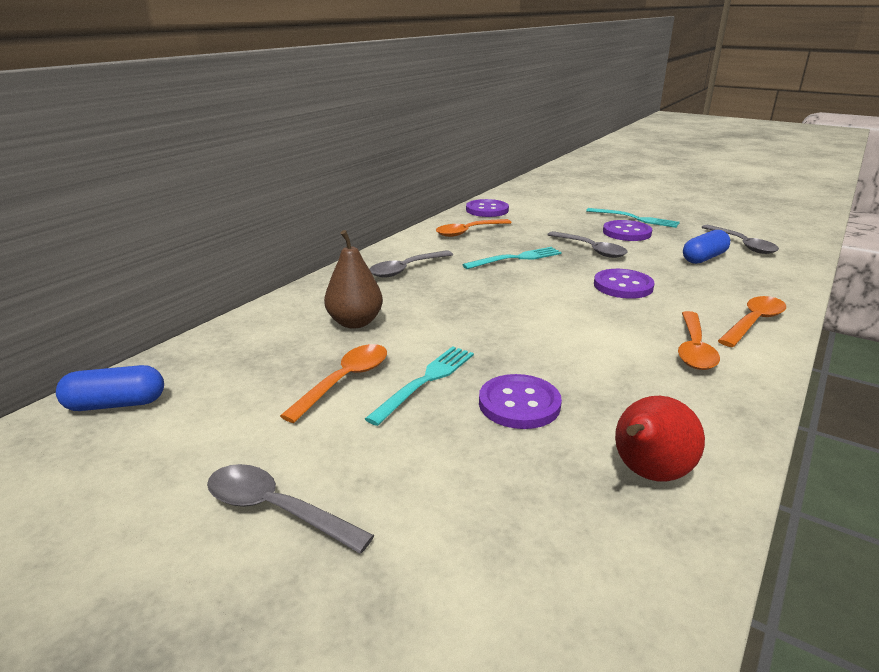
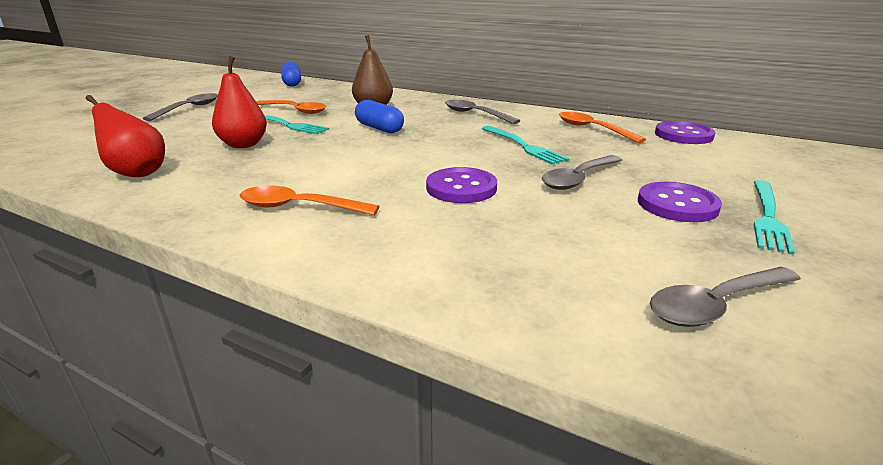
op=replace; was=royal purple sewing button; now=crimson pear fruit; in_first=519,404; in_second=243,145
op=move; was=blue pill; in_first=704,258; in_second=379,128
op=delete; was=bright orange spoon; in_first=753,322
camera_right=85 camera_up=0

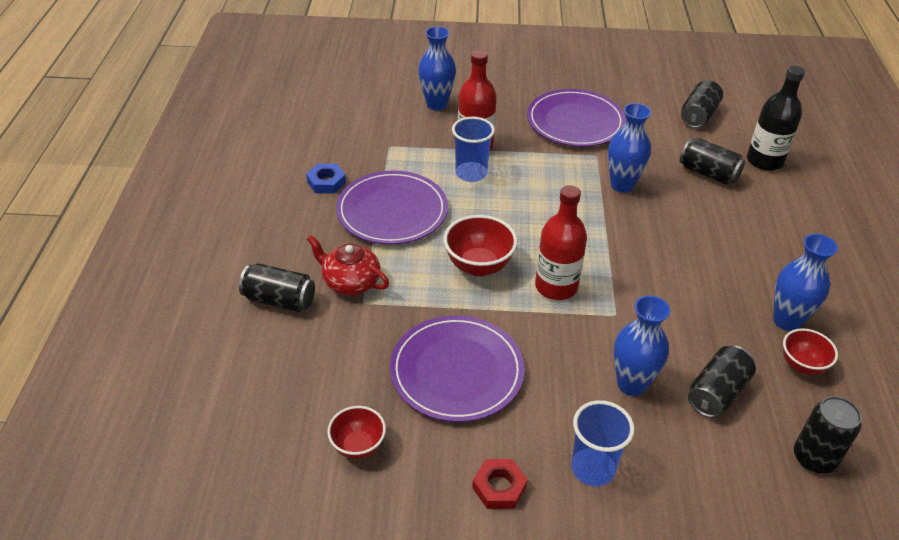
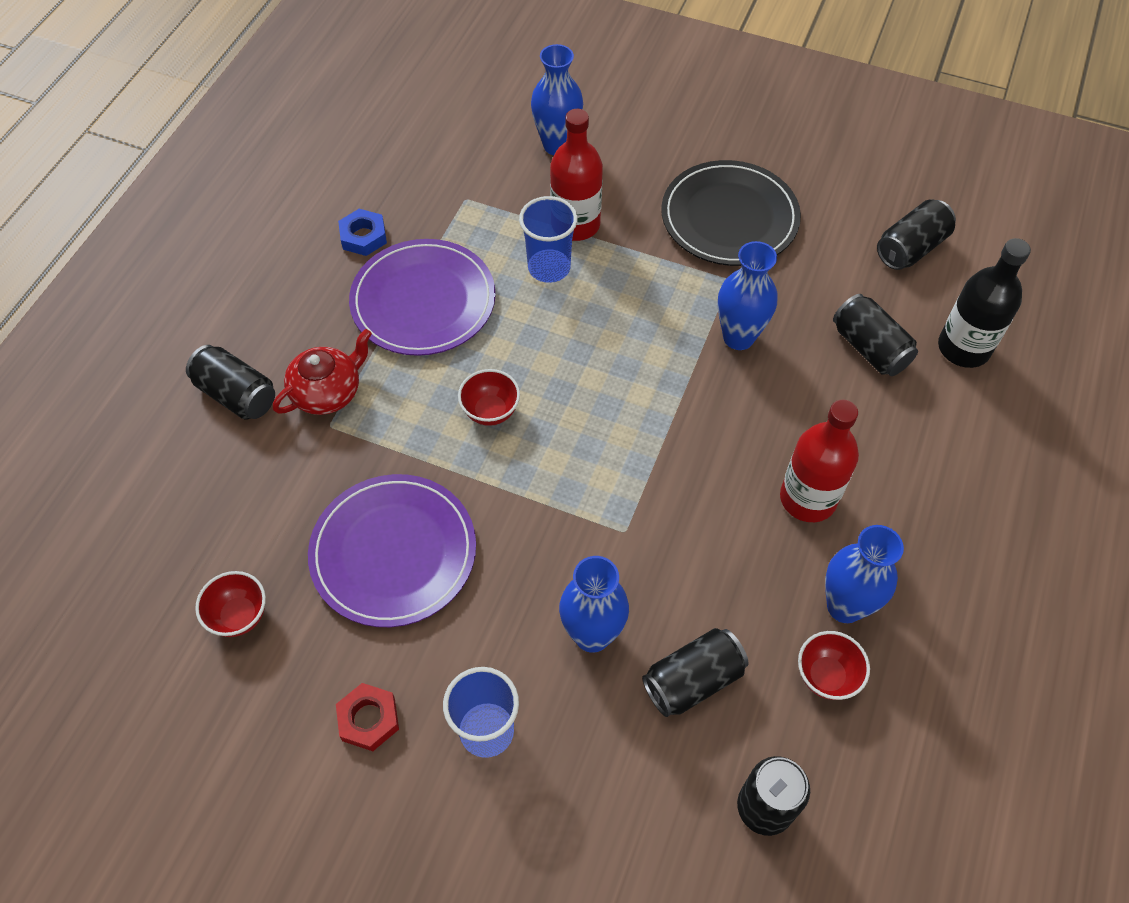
op=rotate; was=crimson china teapot; in_first=350,282; in_second=328,392; clockwise=90
op=resize; was=crimson bowl; in_first=478,266; in_second=490,411; ratio=0.65
op=recolor; was=royal purple flat dish; now=ebony flat dish; in_first=575,122; in_second=729,217
op=move; was=crimson drink bottle; in_first=556,286; in_second=808,498
camera_right=20 camera_up=15

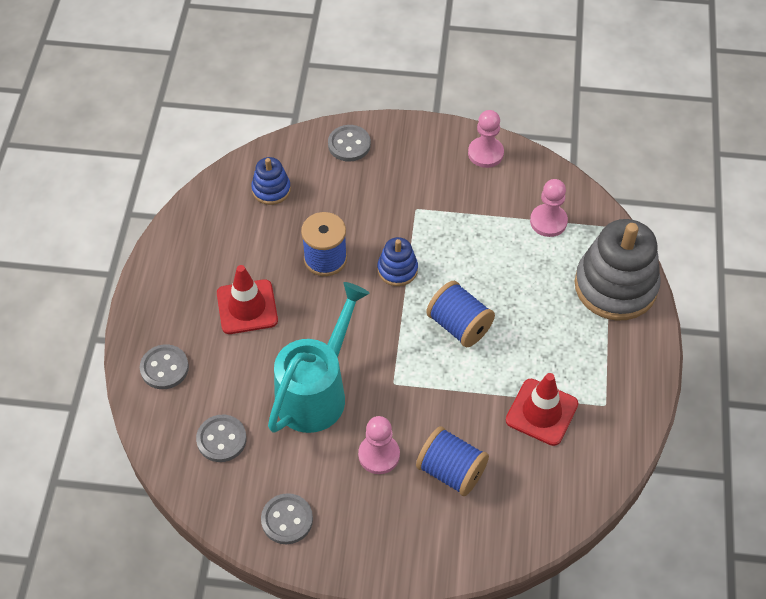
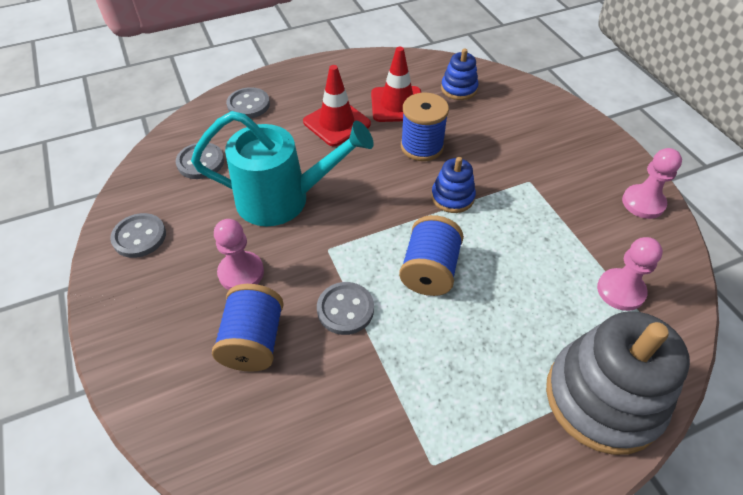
op=move; was=gray sewing button; in_first=349,144; in_second=345,309
op=move; was=crimson road cone; in_first=541,412; in_second=397,104
camera_right=60 camera_up=-5

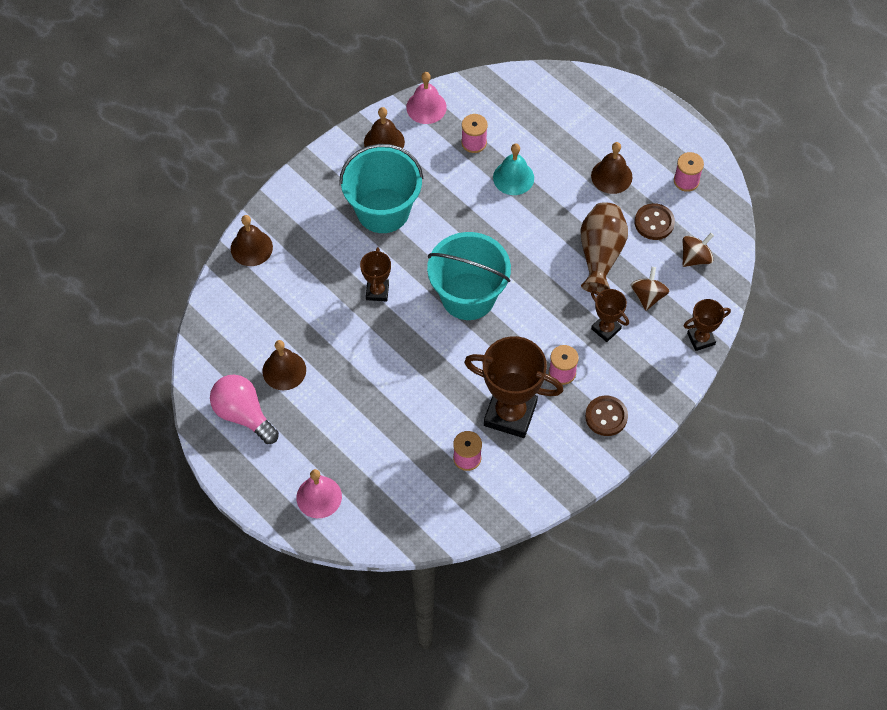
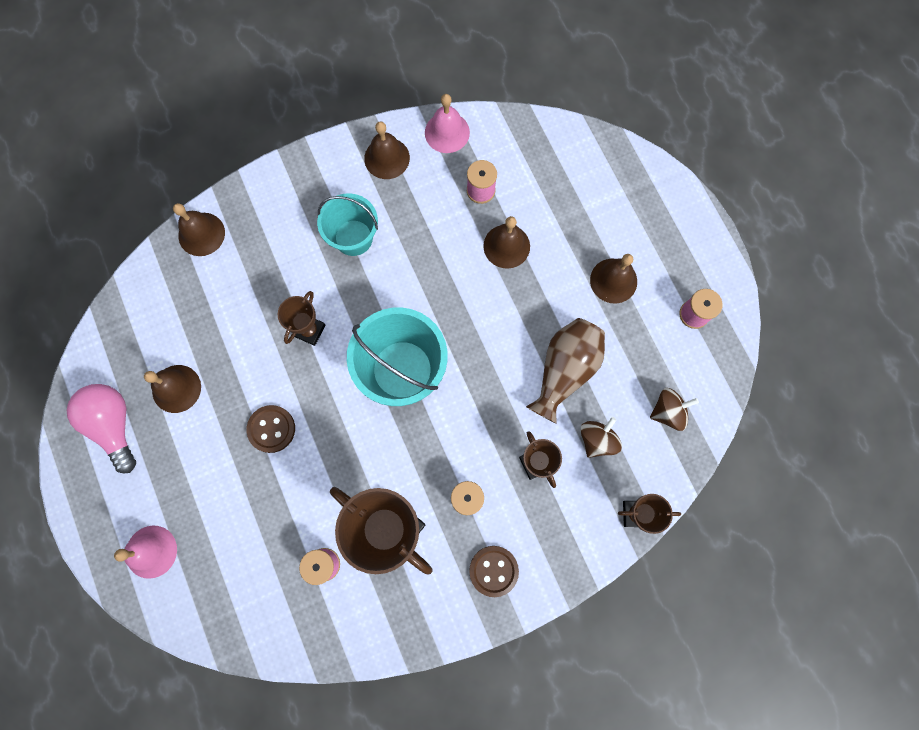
op=resize; was=turquoise sand bucket; in_first=383,210; in_second=353,238; ratio=0.65
op=recolor; was=turquoise bell; now=russet bell; in_first=513,177; in_second=506,246
op=move; was=russet sewing button; in_first=654,223; in_second=271,429
camera_right=20 camera_up=15

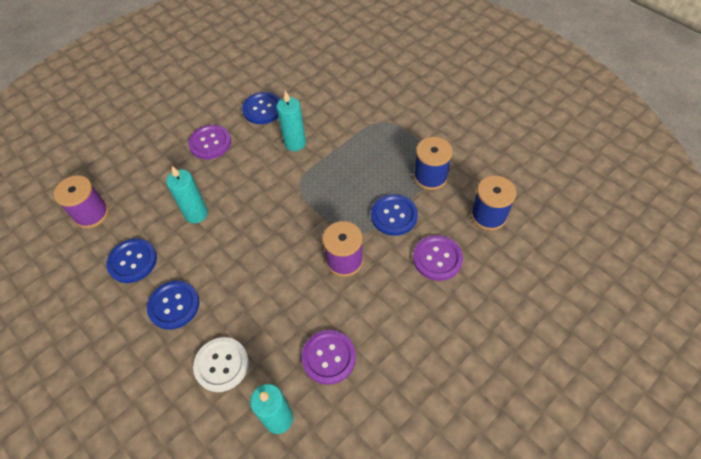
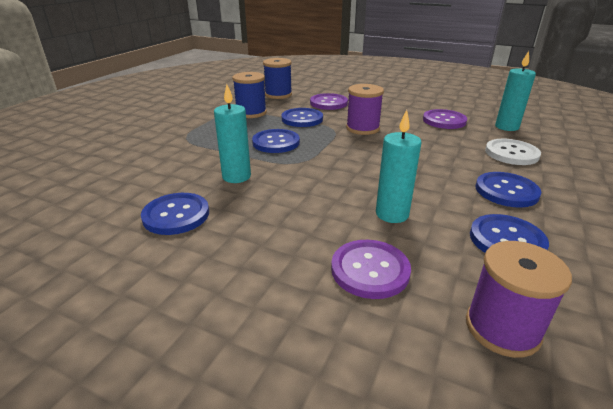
op=move; was=royal purple sewing button; in_first=210,143; in_second=370,270
op=insert; now=blue sewing button; in_second=276,142
camera_right=-115 camera_up=-25

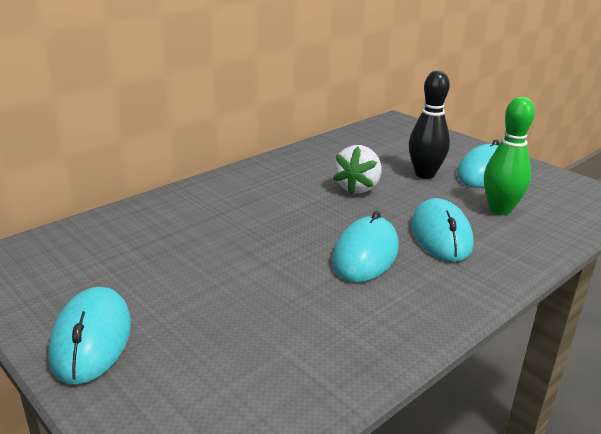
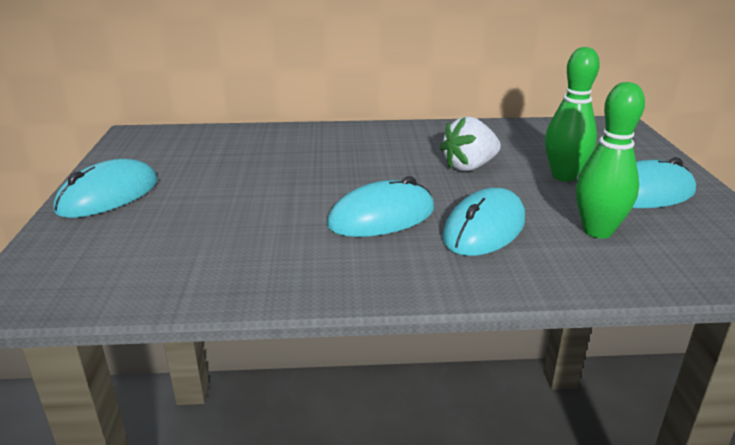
op=recolor; was=ebony bowling pin; now=emerald bowling pin; in_first=425,174; in_second=564,176
camera_right=40 camera_up=0

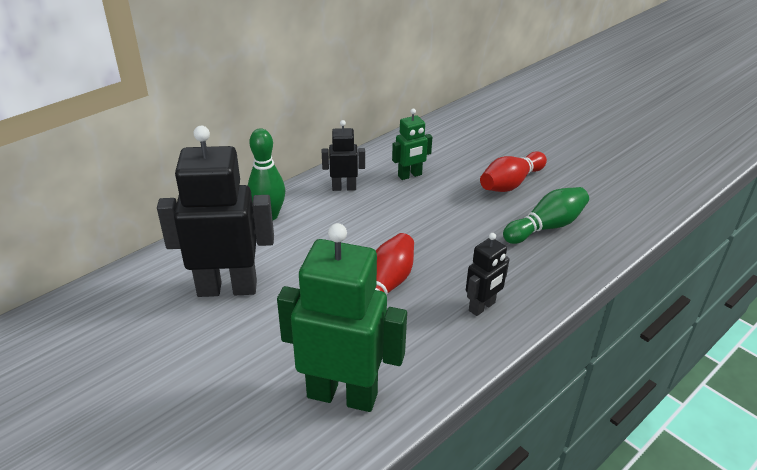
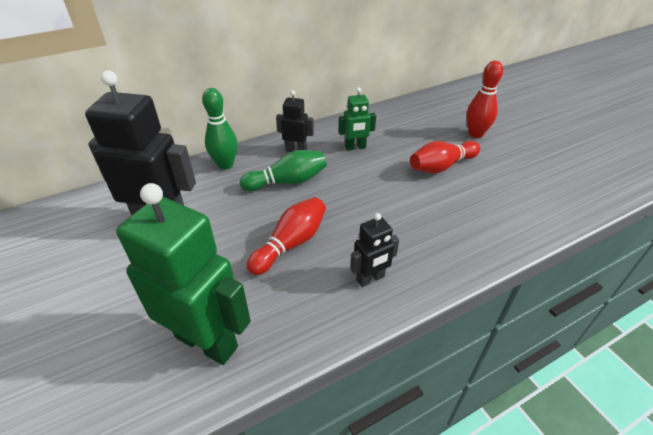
op=move; was=emerald bowling pin; in_first=546,227; in_second=287,181
op=insert; now=crimson bowling pin; in_second=475,134
camera_right=15 camera_up=5

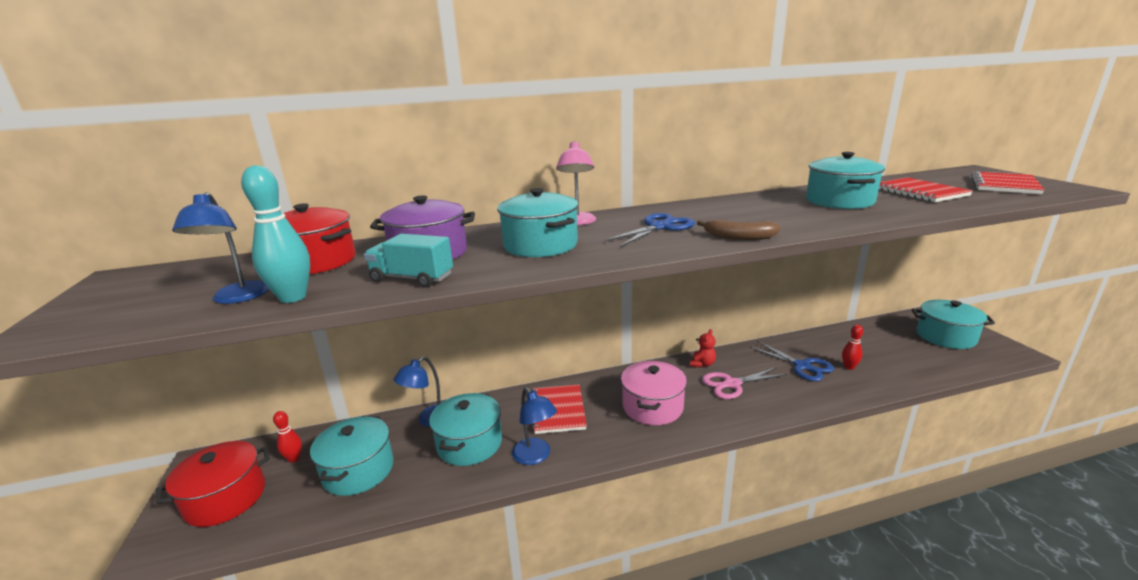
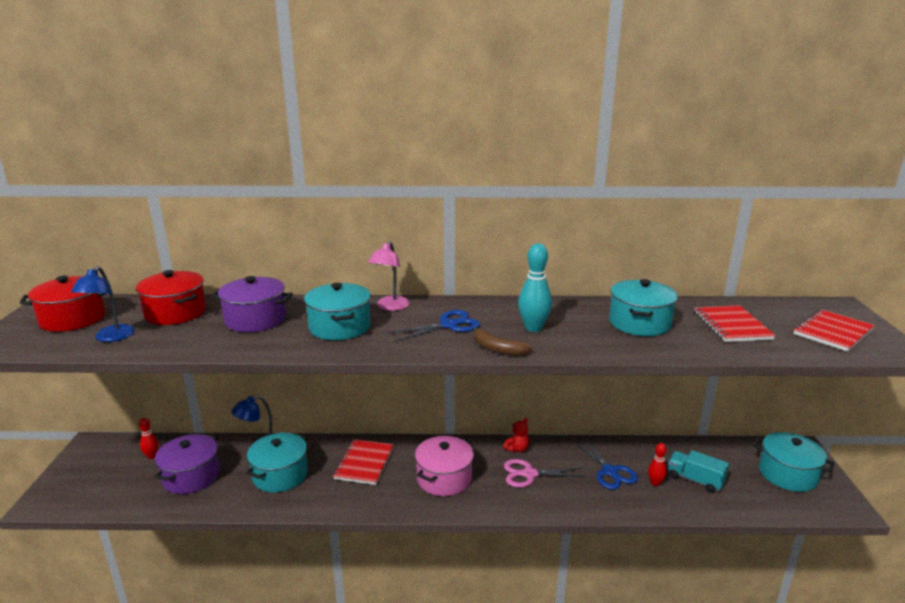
op=move; was=crimson cooking pot; in_first=225,498; in_second=73,319
op=move; was=turquoise bowling pin; in_first=293,297; in_second=533,328
op=recolor; was=turquoise cooking pot; now=royal purple cooking pot; in_first=358,470; in_second=191,476
op=move; was=turquoise lorry; in_first=412,278; in_second=695,480
op=delete; was=blue lamp; in_first=535,456
camera_right=15 camera_up=0

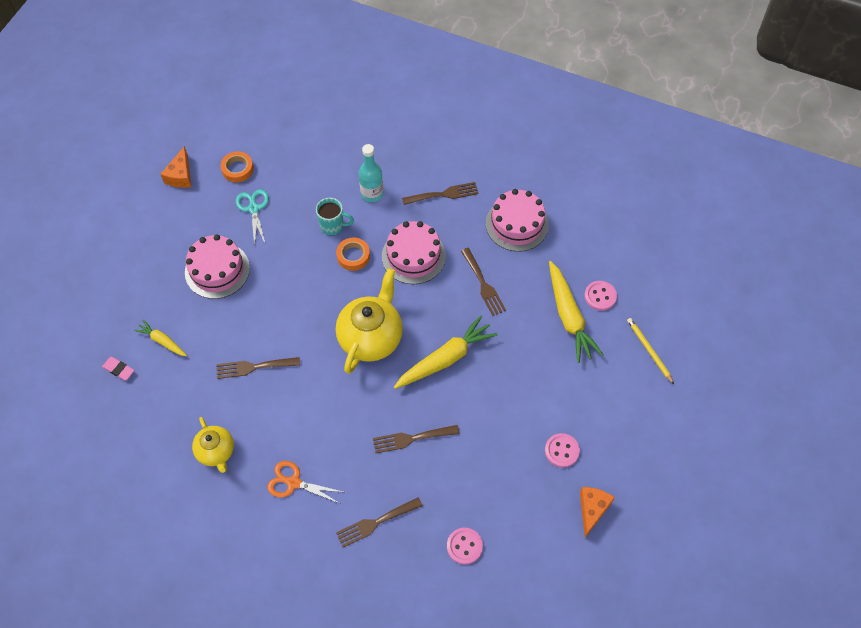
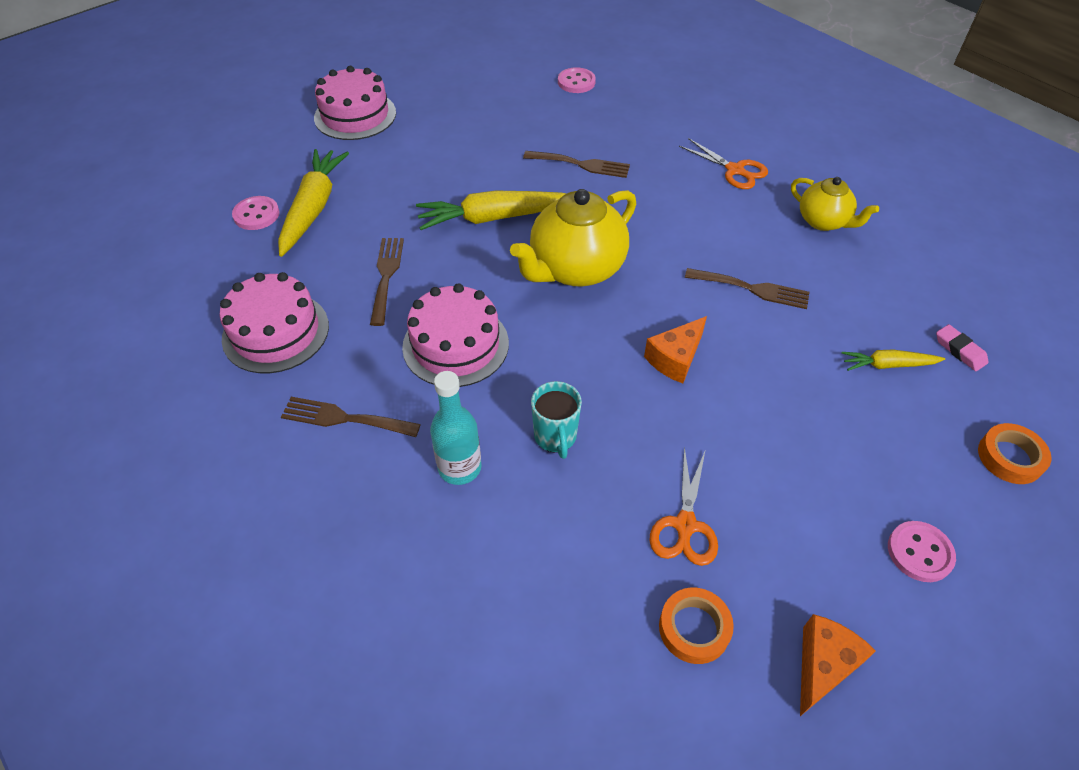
op=rotate; was=bright yellow carrot; in_first=162,341; in_second=887,365; clockwise=120
op=move; was=pink gateau; in_first=217,270; in_second=355,115
op=rotate; was=bright yellow china teapot; in_first=216,452; in_second=823,221; clockwise=135
op=recolor; was=turquoise scissors; now=bright orange scissors; in_first=253,208; in_second=685,526
op=rotate; was=turquoise tea mug; in_first=333,226; in_second=555,437; clockwise=-135
op=move; was=bright orange roll of tape; in_first=353,256; in_second=1010,457
op=delete; was=russet dinner fork; in_first=375,523
op=move; was=pink sewing button; in_first=561,451; in_second=919,552
op=move; was=bright orange piece of cheese; in_first=592,510; in_second=675,358
op=delete; was=bright yellow wooden pencil; in_first=649,350
camera_right=-155 camera_up=-10

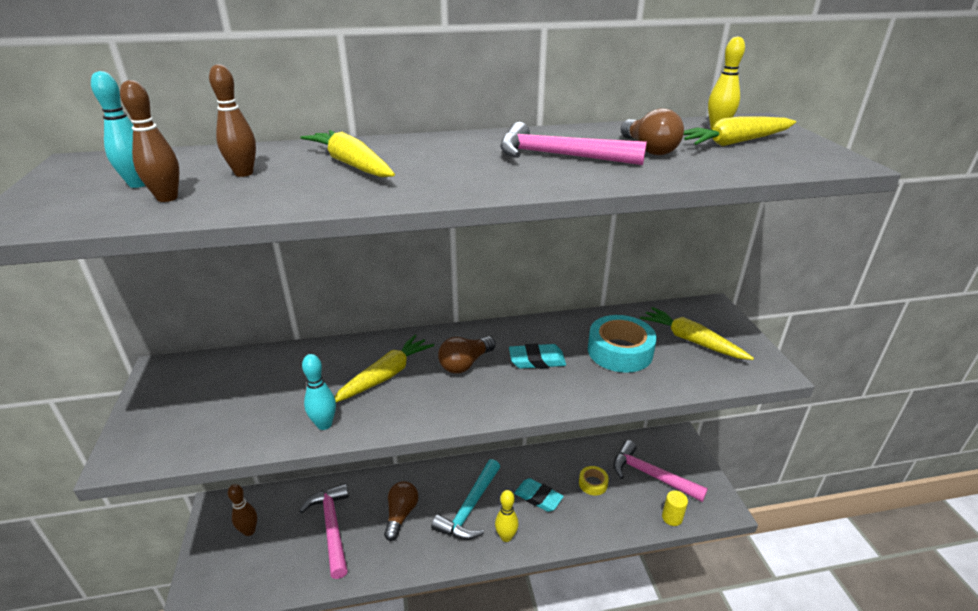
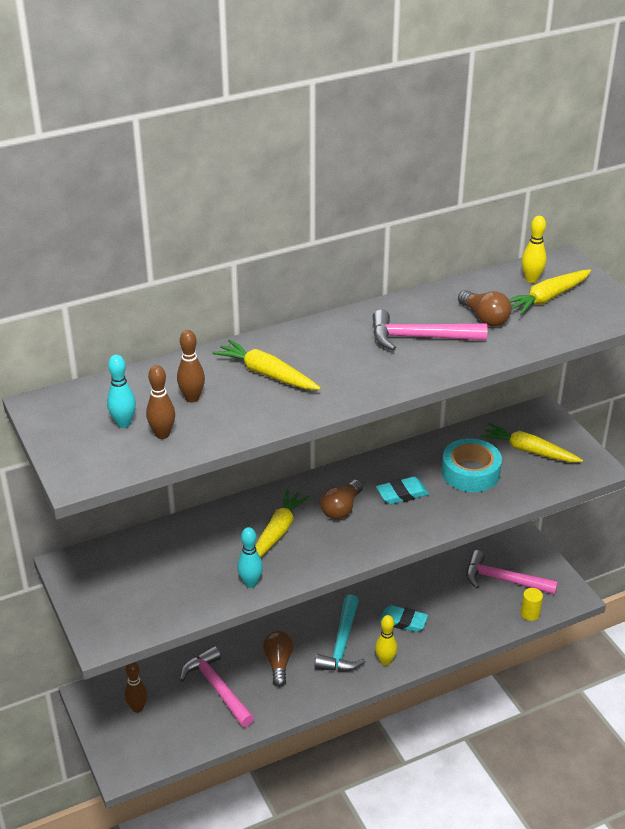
op=delete; was=bright yellow roll of tape; in_first=593,483
camera_right=-15 camera_up=5

